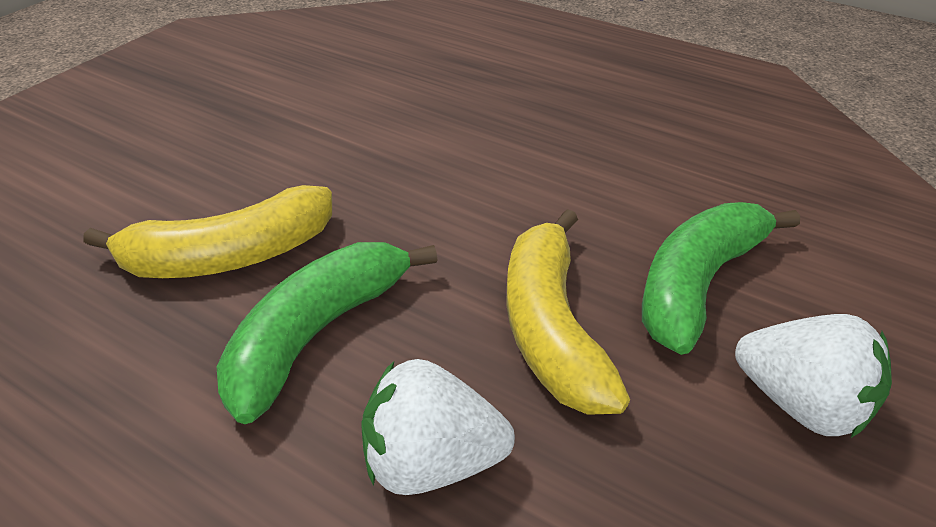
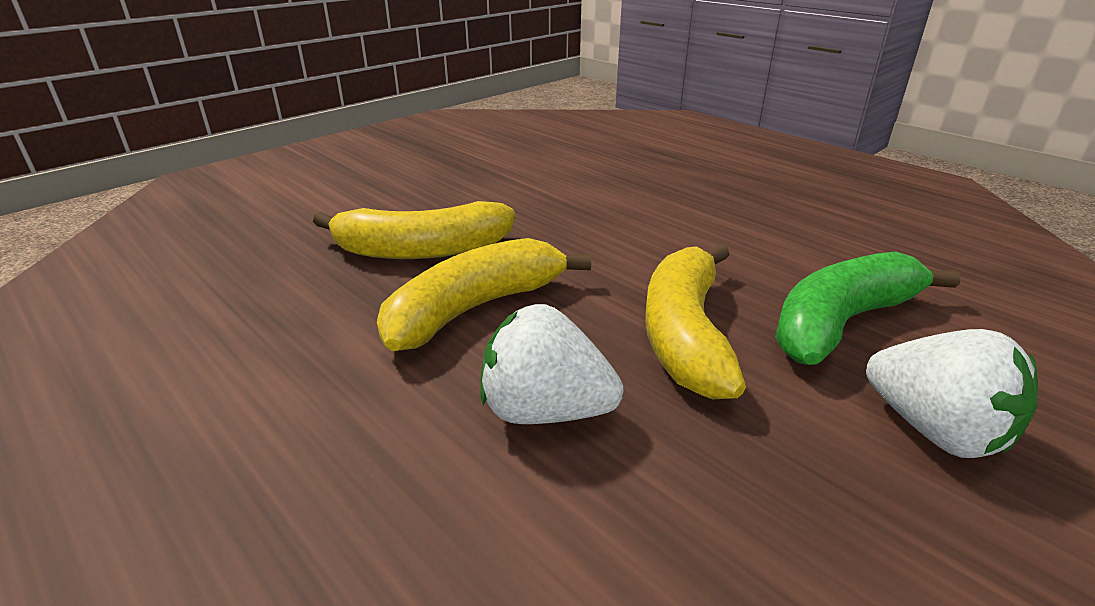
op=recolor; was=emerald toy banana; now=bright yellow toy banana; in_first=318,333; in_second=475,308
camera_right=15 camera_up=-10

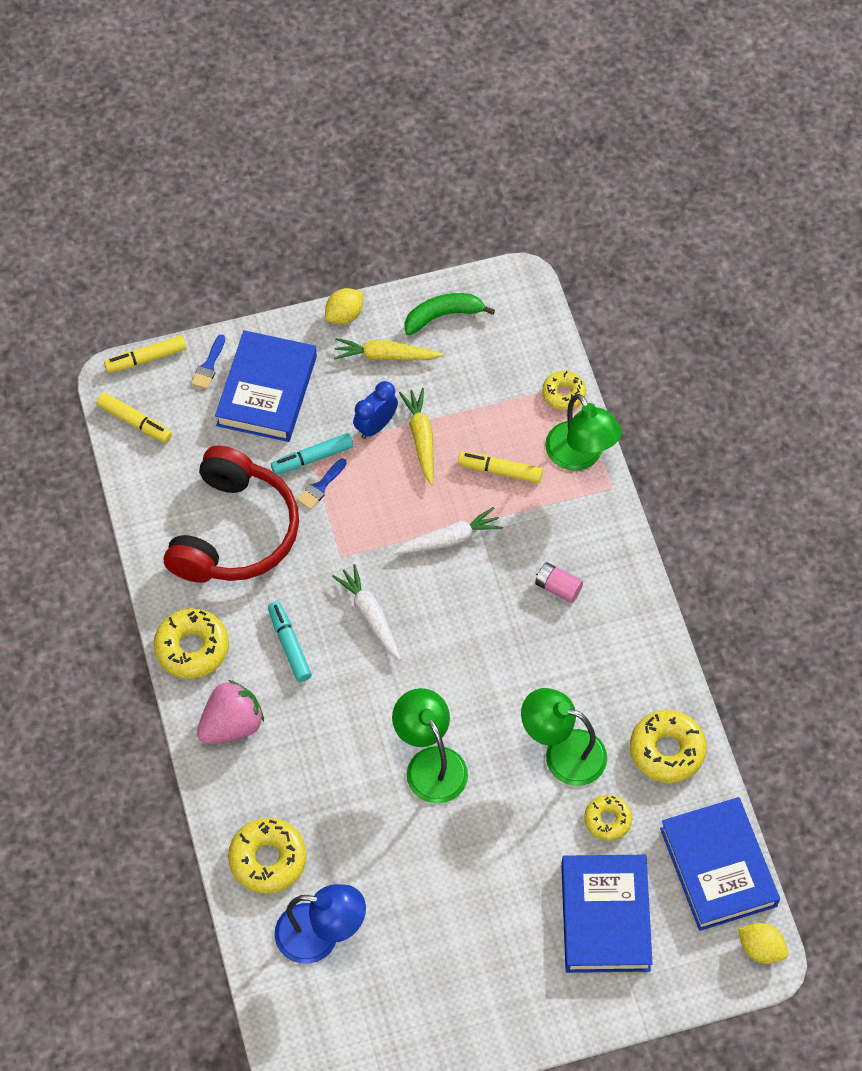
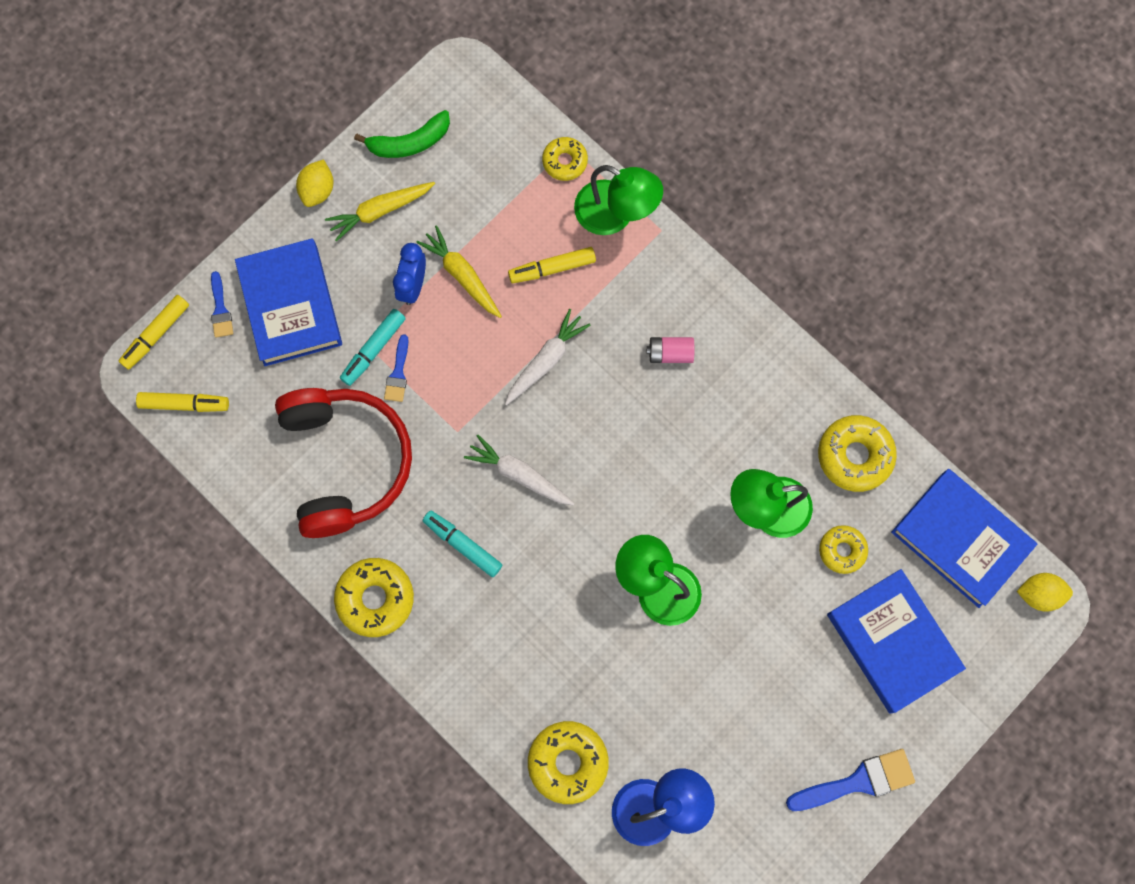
op=delete; was=pink strawberry; in_first=231,725
op=rotate; was=emerald toy banana; in_first=443,316; in_second=409,142; clockwise=-150
op=insert; now=blue paint brush; in_second=858,781
camera_right=-30 camera_up=15

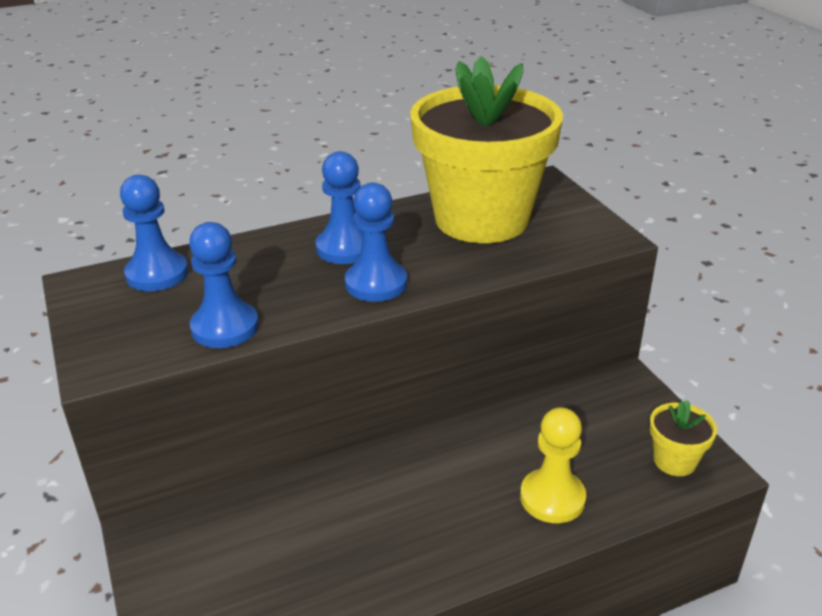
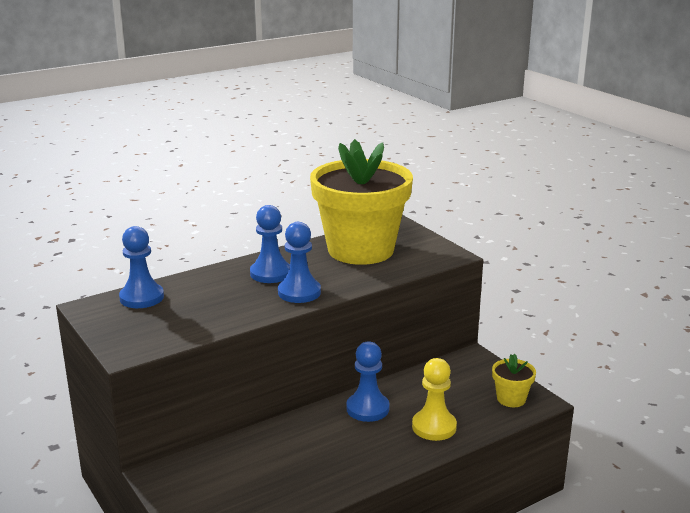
op=move; was=blue chess pawn; in_first=225,327; in_second=367,409
camera_right=-10 camera_up=-10

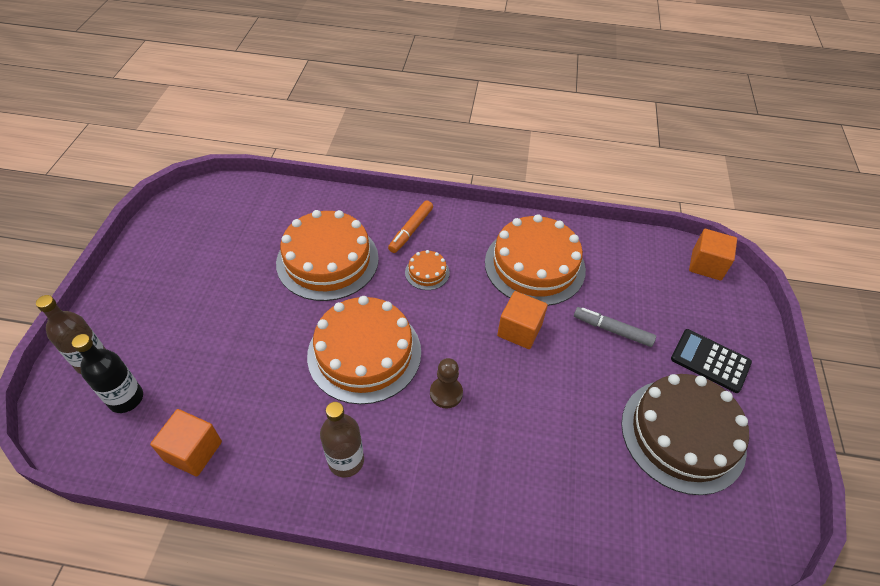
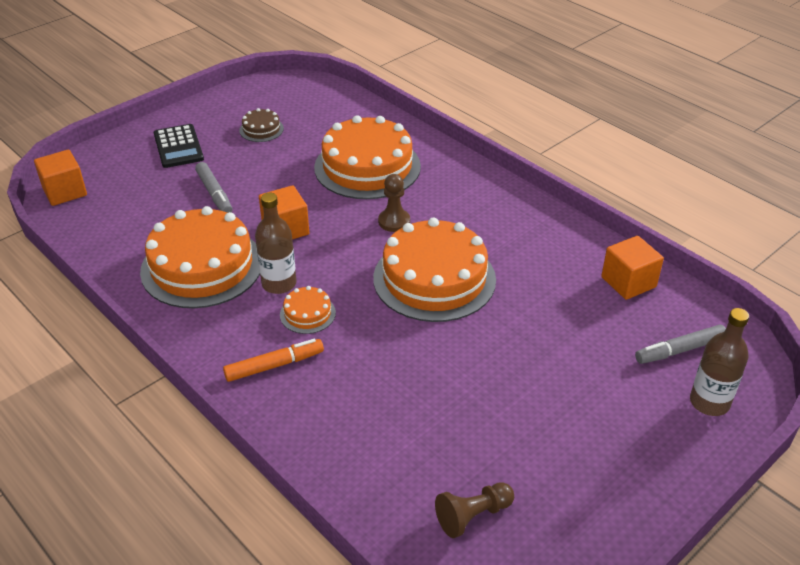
op=replace; was=ebony drink bottle; now=gray felt pen; in_first=126,398; in_second=679,350
op=move; was=bright orange gateau; in_first=327,260; in_second=367,167
op=move; was=russet drink bottle; in_first=346,461; in_second=279,284
op=resize; was=russet gateau; in_first=682,434; in_second=261,129; ratio=0.44
op=insert; now=russet chess pawn; in_second=473,516
camera_right=-140 camera_up=-10

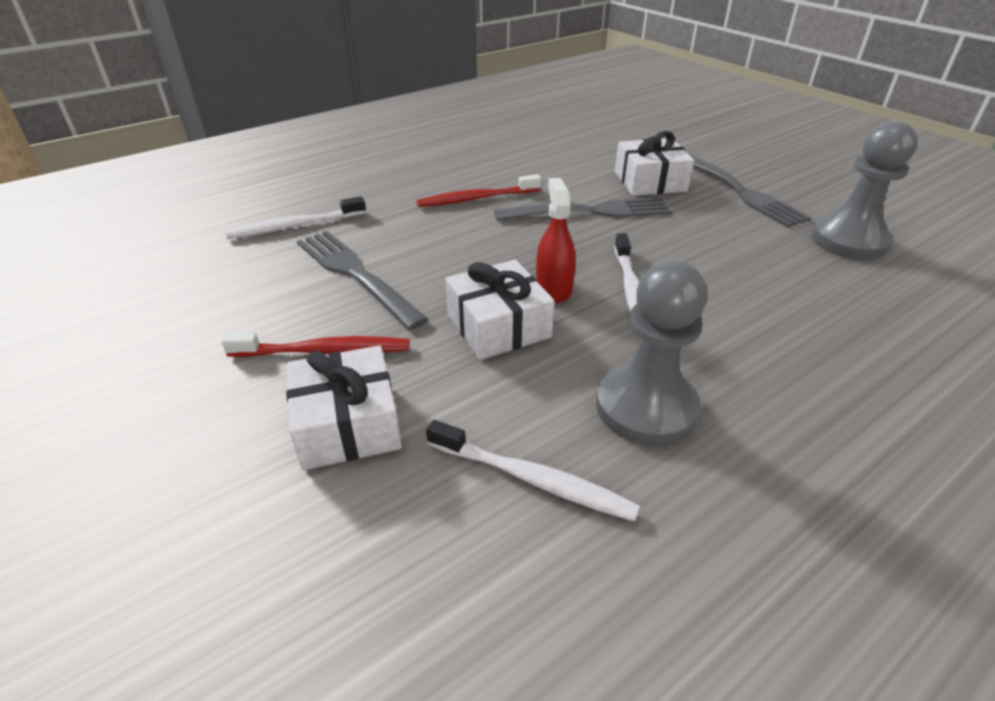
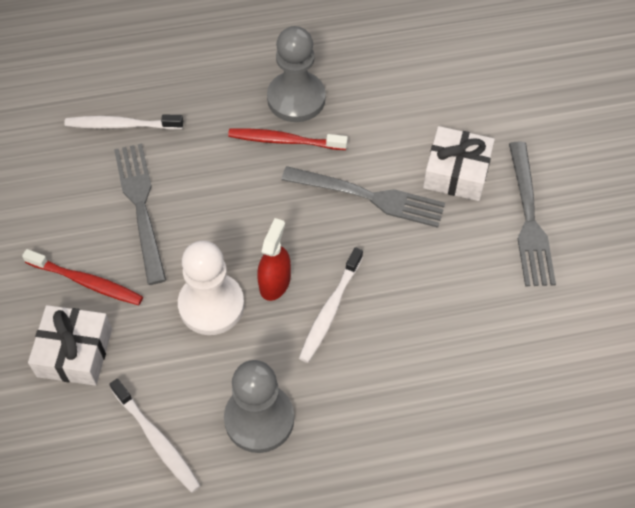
op=replace; was=pure white present; now=pure white chess pawn; in_first=498,326; in_second=211,305
op=move; was=gray chess pawn; in_first=849,240; in_second=296,98
camera_right=25 camera_up=20

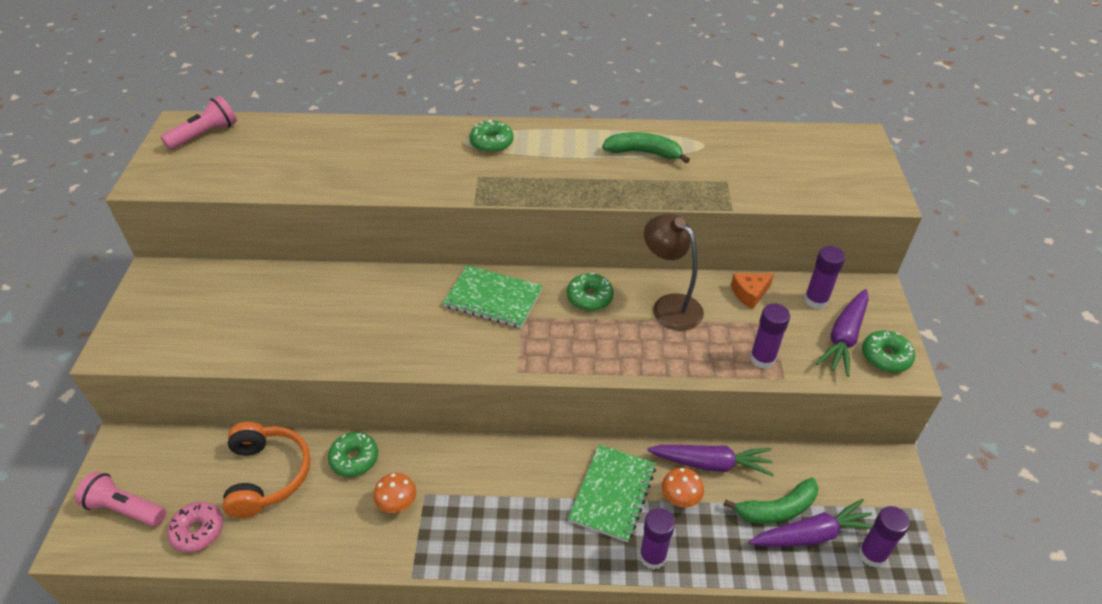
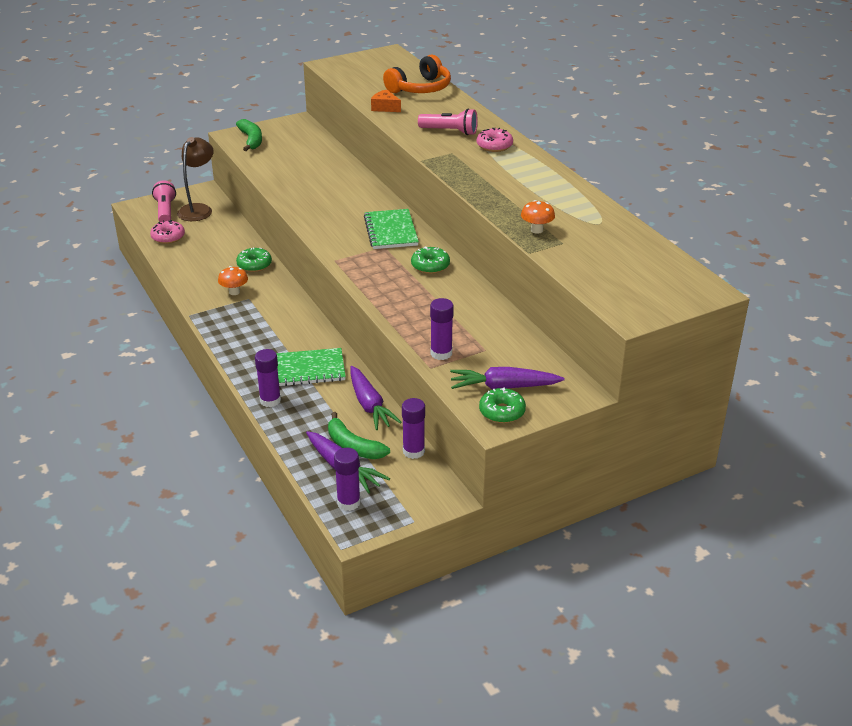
op=move; was=pink pocket torch; in_first=205,135; in_second=450,131
op=move; was=bright orange headset; in_first=267,475; in_second=420,88
op=recolor; was=emerald doughnut; now=pink doughnut; in_first=491,143; in_second=494,146
op=move; was=emerald toy banana; in_first=644,153; in_second=251,140
op=move; was=russet lamp; in_first=669,305; in_second=198,209
op=move; was=bright orange toadstool; in_first=680,499; in_second=536,230
op=move; was=bright orange piece of cheese; in_first=749,294; in_second=385,107
op=move; was=royal purple glue stick; in_first=816,300; in_second=413,451
camera_right=60 camera_up=-10

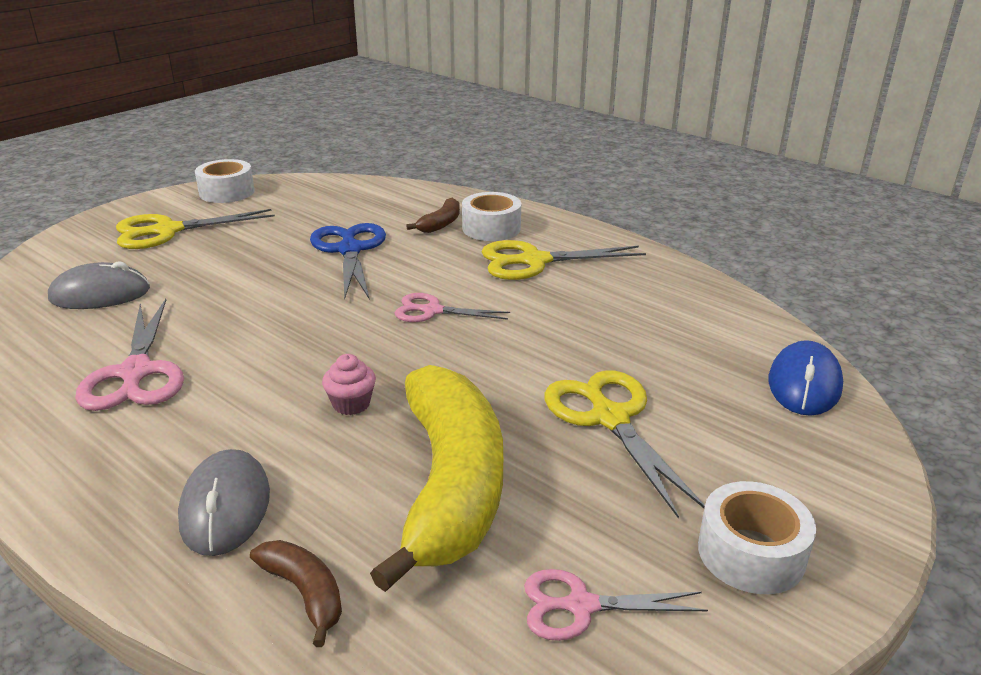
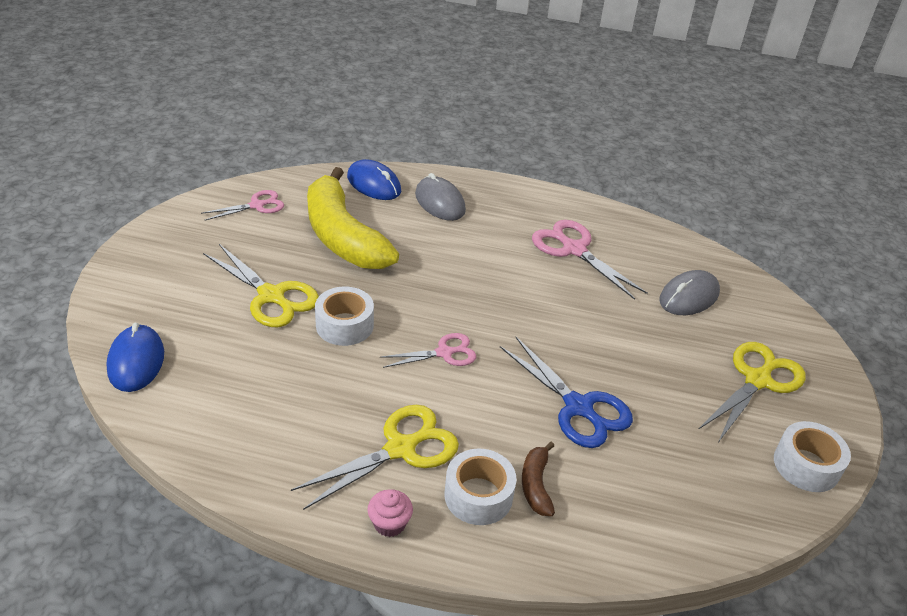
op=replace; was=russet toy banana; now=blue PC mouse; in_first=304,593; in_second=374,184
op=move; was=pink muffin; in_first=351,404; in_second=389,523
op=move; was=pure white roll of tape; in_first=751,553; in_second=344,325
camera_right=150 camera_up=10

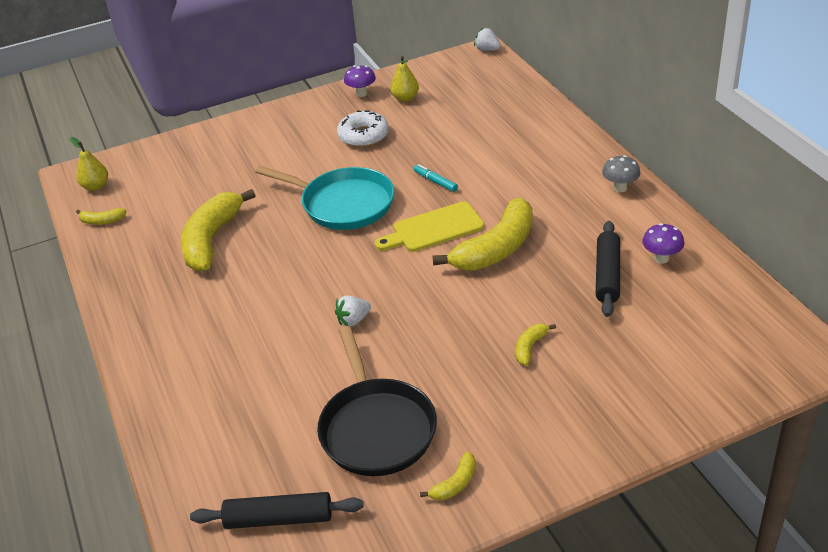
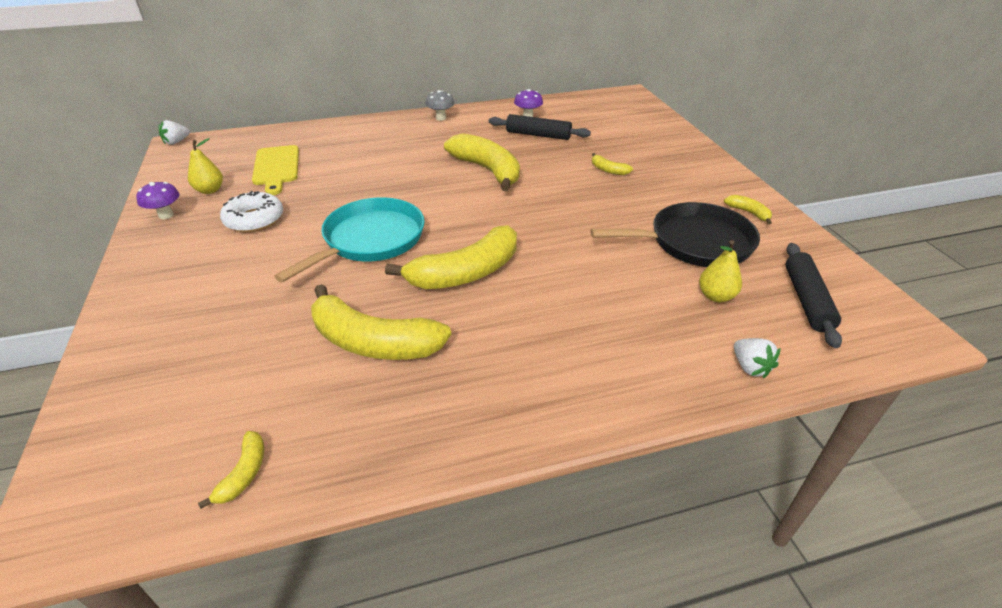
op=move; was=bright yellow pear fruit; in_first=96,186; in_second=715,296
op=move; was=pure white strawberry; in_first=353,320; in_second=750,367
op=move; was=bright yellow cutting board; in_first=433,229; in_second=276,168
op=delete; was=turquoise felt pen; in_first=435,182
op=insert; now=bright yellow toy banana; in_second=466,273
camera_right=-85 camera_up=0

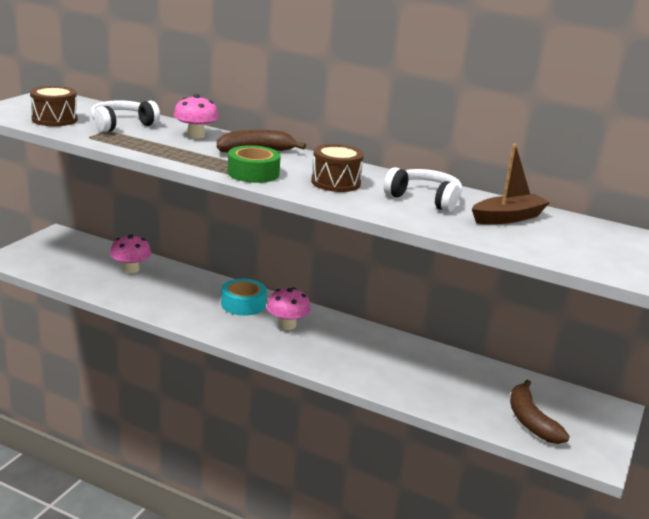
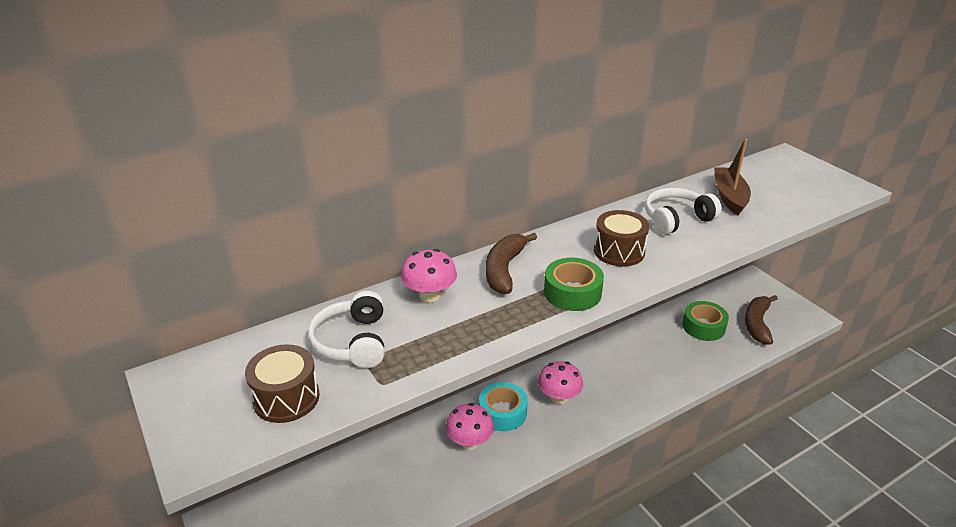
op=move; was=pink toadstool; in_first=131,269; in_second=469,442
op=rotate; was=russet toy banana; in_first=530,421; in_second=757,324; clockwise=90
op=insert; now=emerald roll of tape; in_second=703,327
camera_right=-55 camera_up=10

